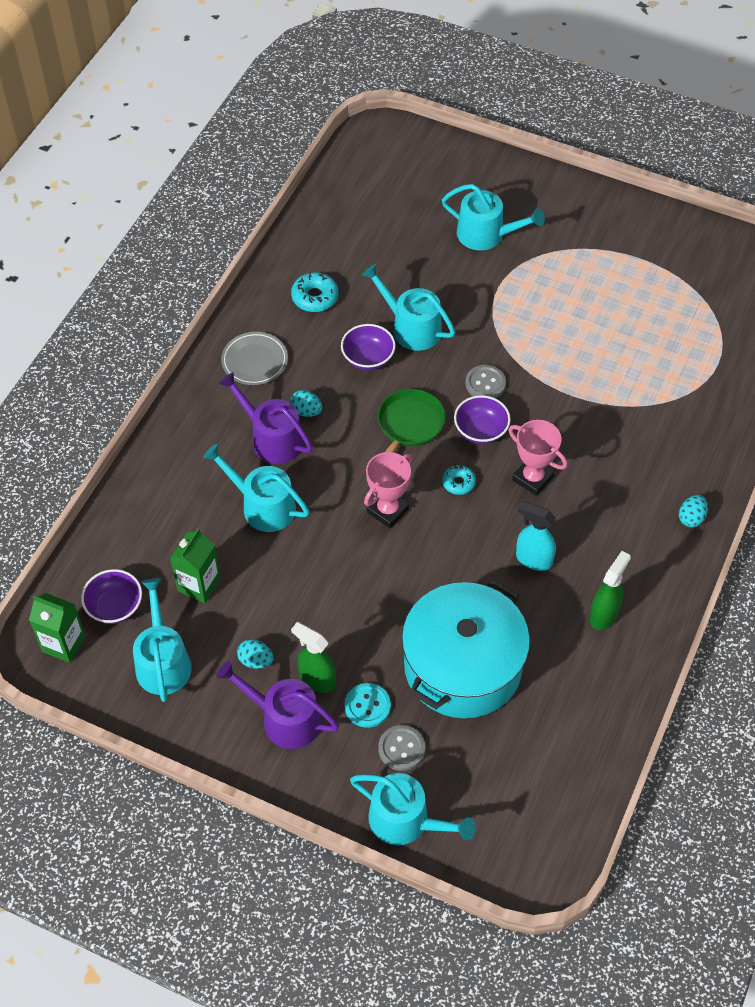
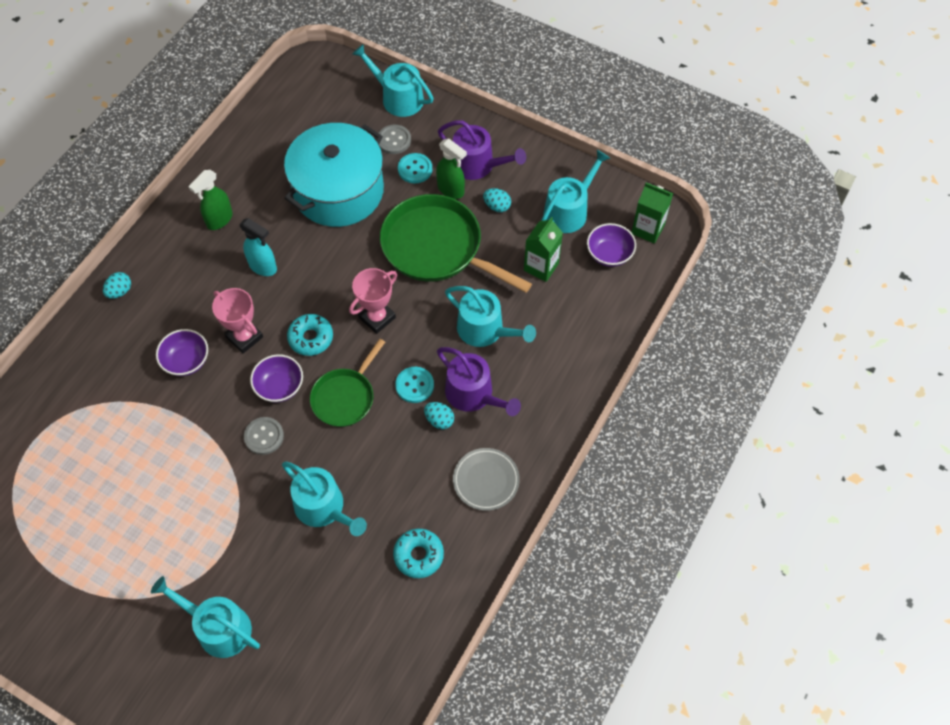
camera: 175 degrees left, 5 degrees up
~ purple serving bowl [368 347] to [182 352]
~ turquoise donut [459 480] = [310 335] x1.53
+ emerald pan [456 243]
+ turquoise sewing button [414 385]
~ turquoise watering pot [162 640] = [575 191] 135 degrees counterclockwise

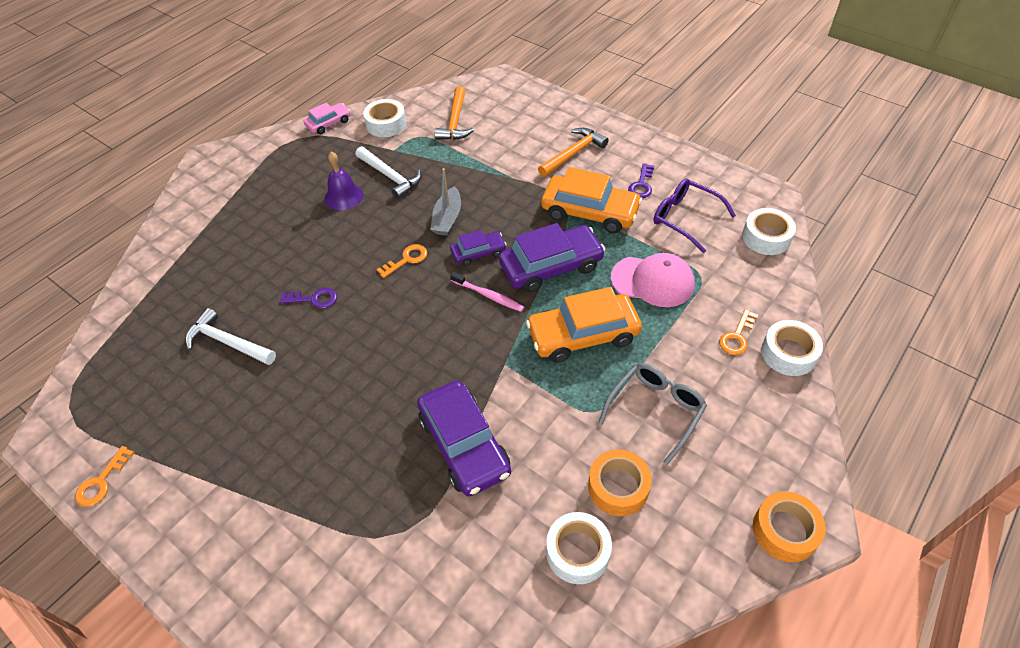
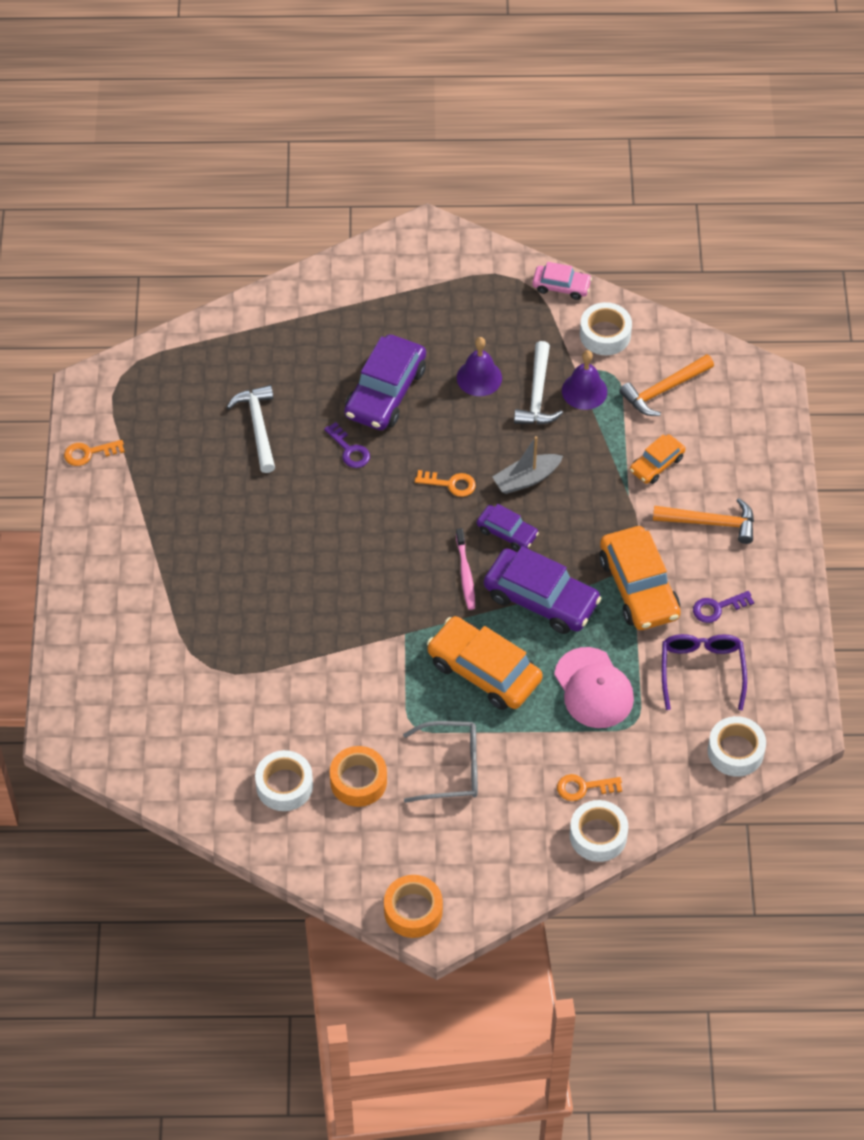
camera: 50 degrees right, 5 degrees up
~ purple car [464 438] to [385 382]
+ purple hand bell [584 380]
+ orange car [657 459]

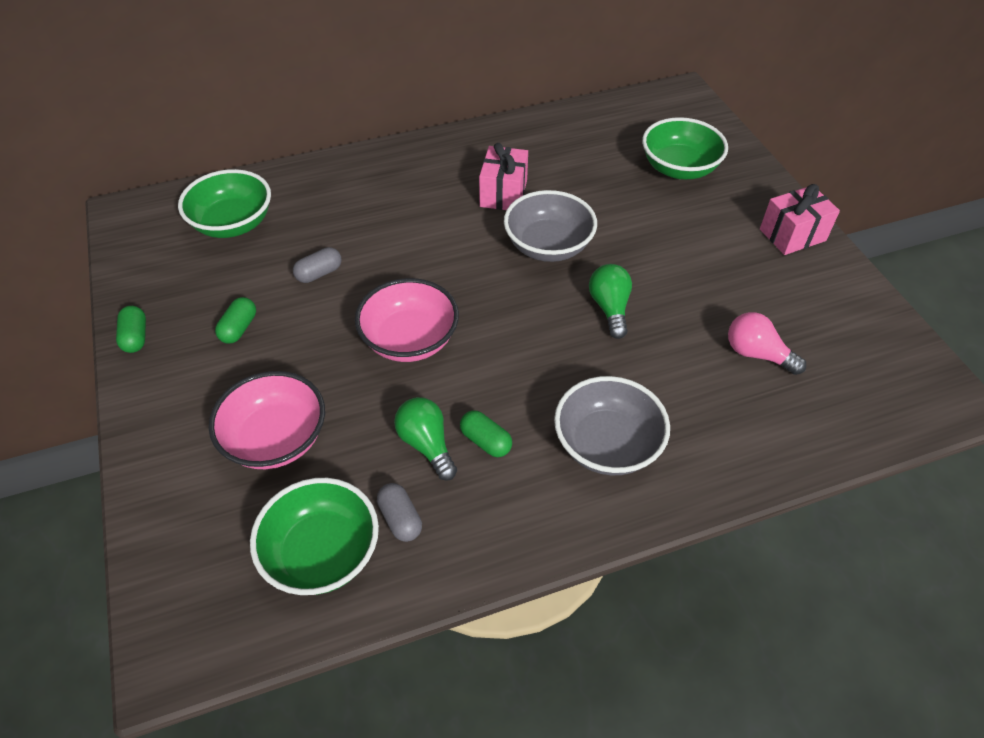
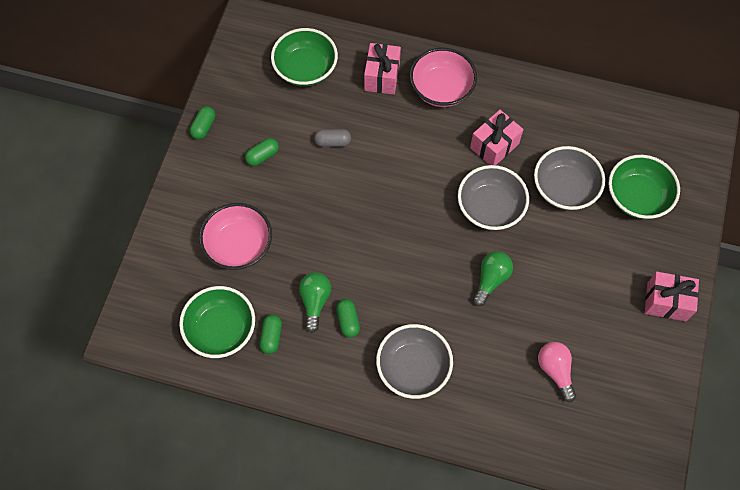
camera: 35 degrees right, 15 degrees up
~ gray capsule [399 512] to emerald capsule [270 334]
+ rose-pink present [382 69]
~ rose-pink serving bowl [407 320] to [443 77]
+ gray serving bowl [569 178]

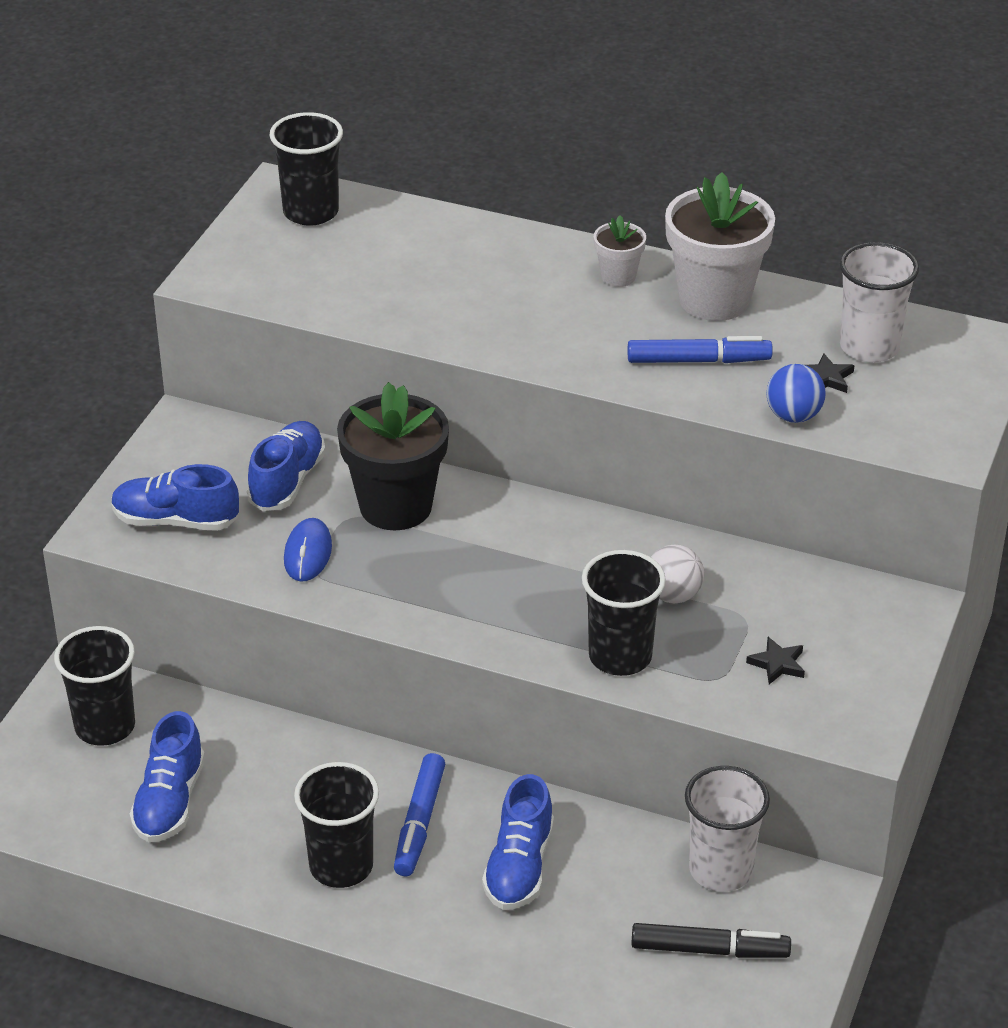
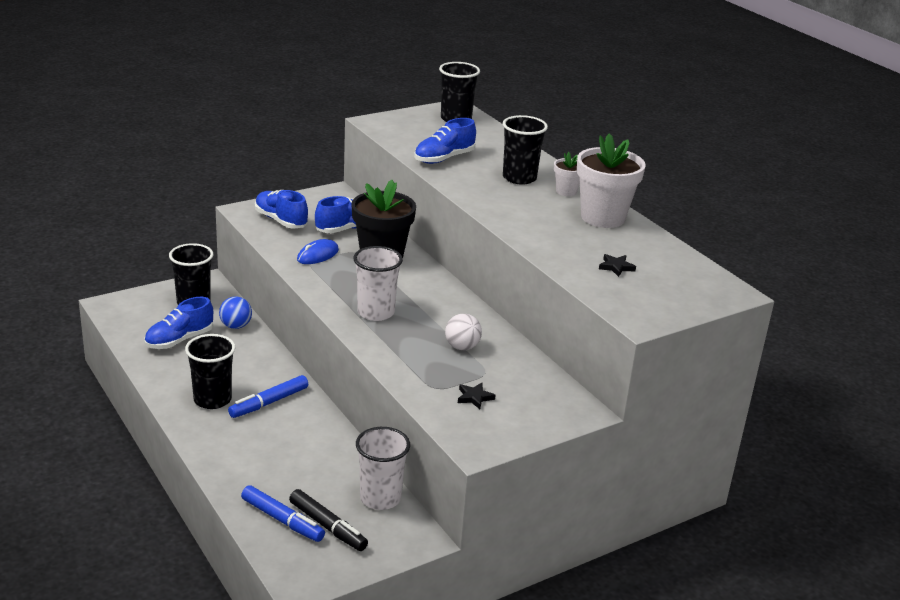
camera: 35 degrees right, 10 degrees down
~ blue sphere [796 393] to [235 312]
~ blue felt pen [700 349] to [283 513]
~ snow-white beaker [879 302] to [378 283]
~ blue sneaker [518 842] to [445 141]
~ ebony beaker [624 613] to [525 150]

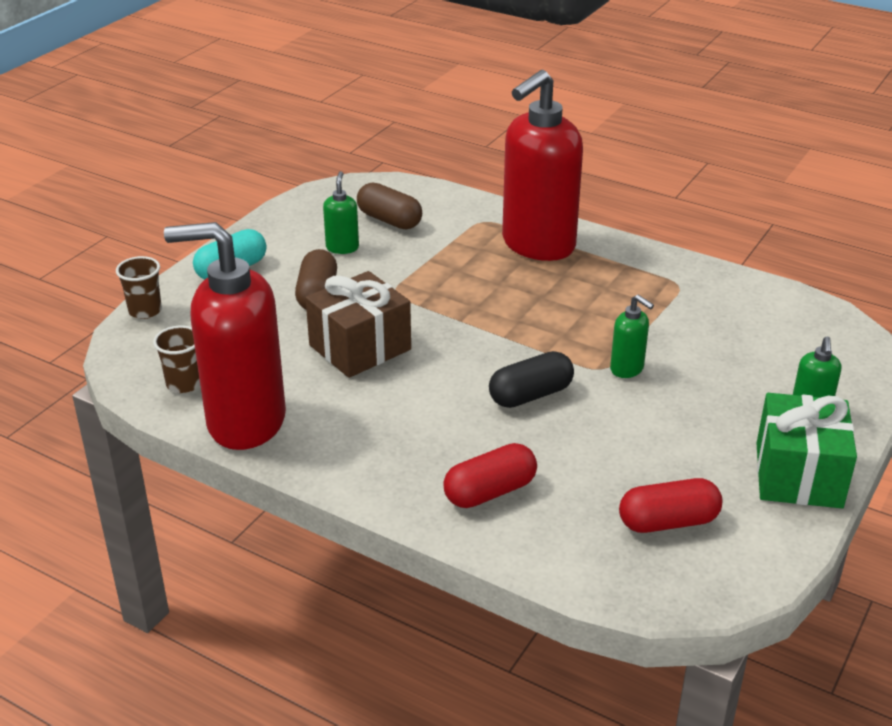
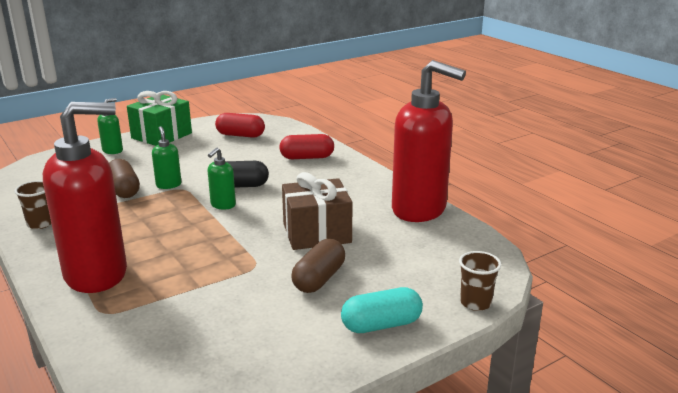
camera: 155 degrees left, 10 degrees down
~ russet beaker [176 359] to [32 204]
~ russet capsule [389 206] to [124 178]
~ emerald pump bottle [341 212] to [222 179]

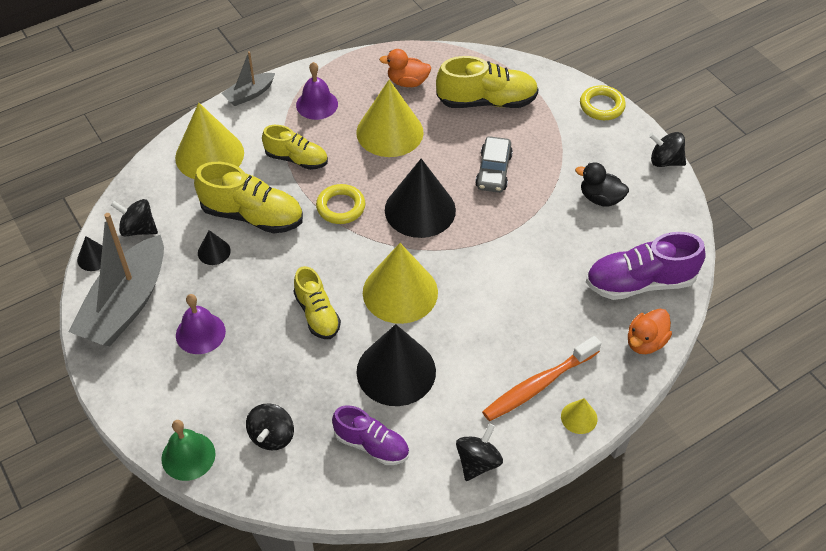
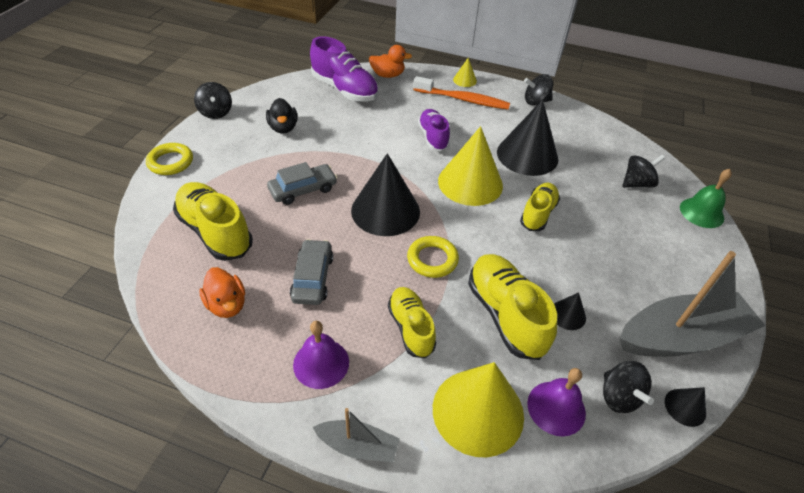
camera: 130 degrees left, 5 degrees down
~ golden solid cone [390 118] to gray car [311 272]
~ purple sneaker [370 435] to [434 130]
~ purple hand bell [201 324] to [556 402]

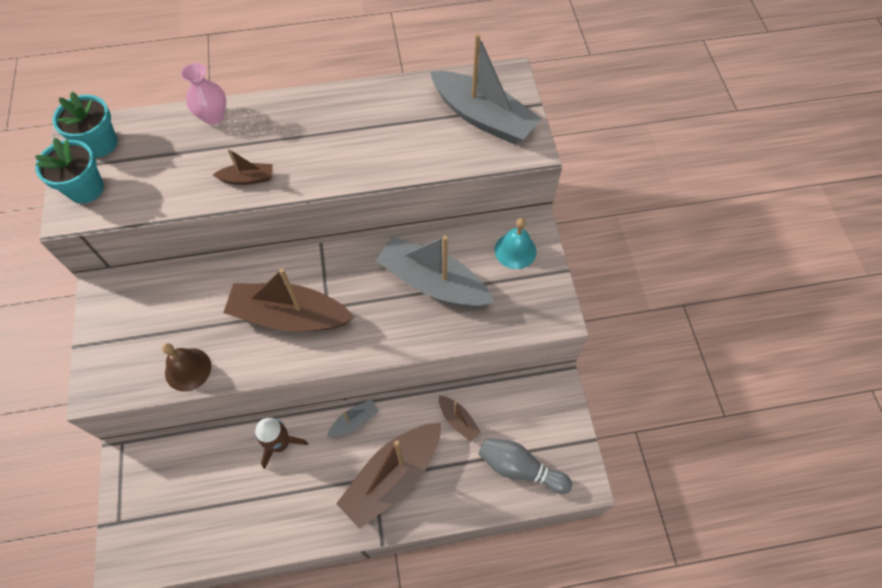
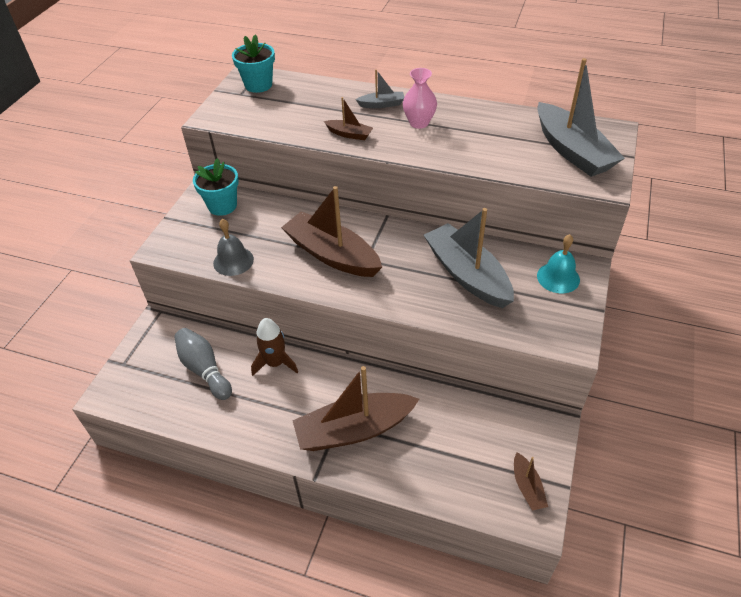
camera: 30 degrees right, 15 degrees down
~ gray bowling pin [525 466] to [203 364]
~ turquoise potted plant [69 171] to [216 187]
~ russet hand bell [186 367] to gray hand bell [233 247]
~ gray sailboat [353 418] to [379 88]
~ rose-pink vase [203 94] to [420 98]
~ russet sailboat [460 419] to [531 482]

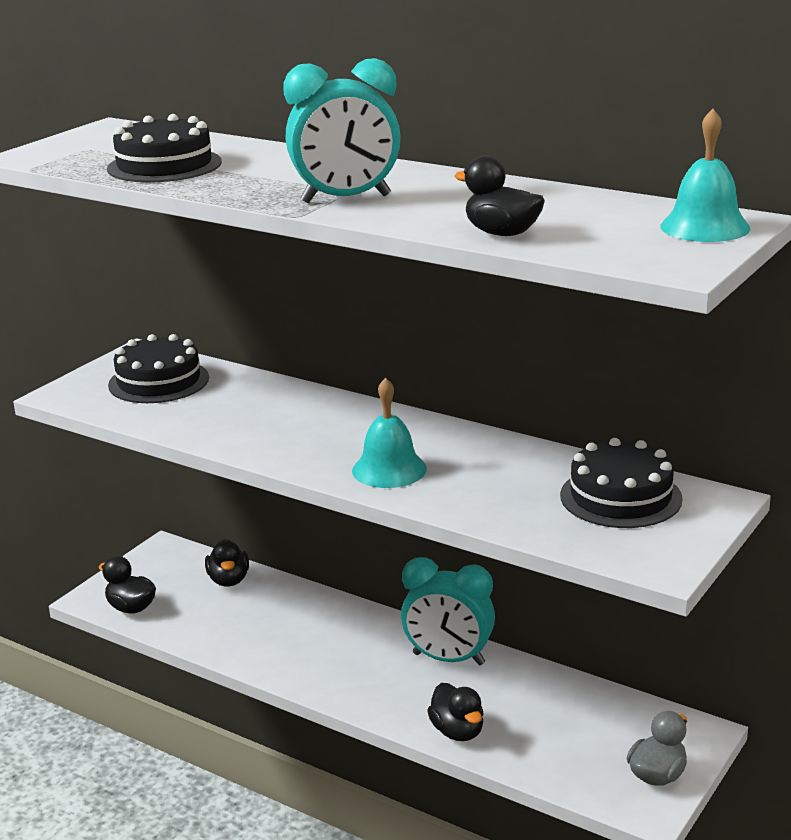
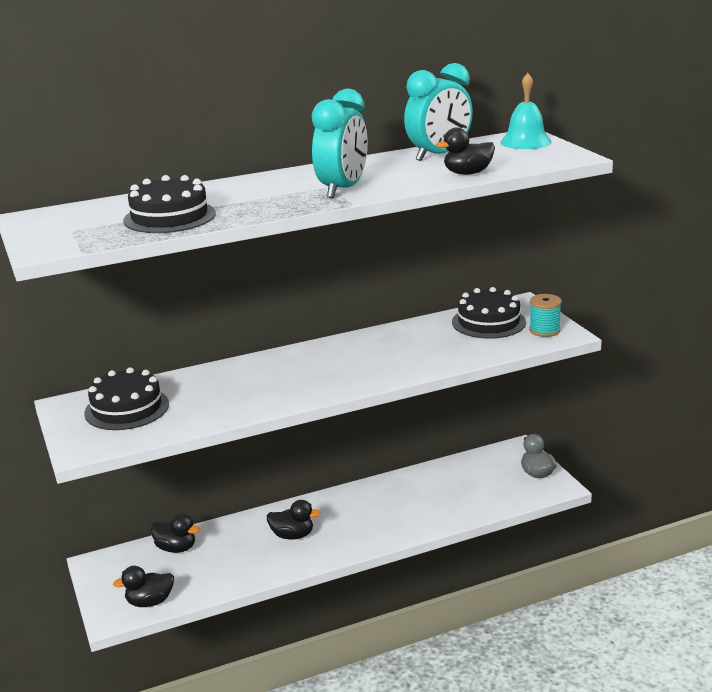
camera: 55 degrees left, 0 degrees up
~ ebony toy duck [455 712] to [293 520]
~ turquoise clock [448 611] to [438 112]
+ turquoise spool [545 315]
- turquoise hand bell [389 433]

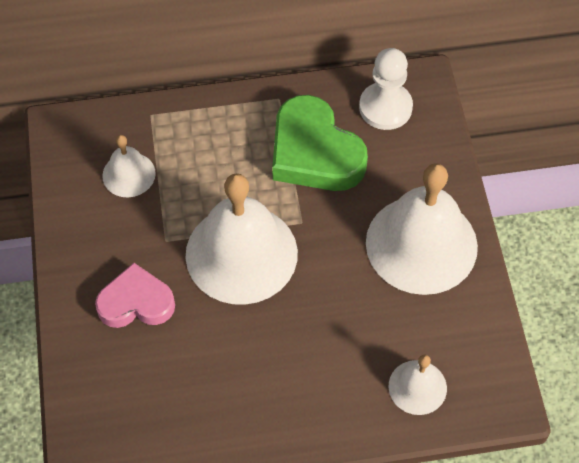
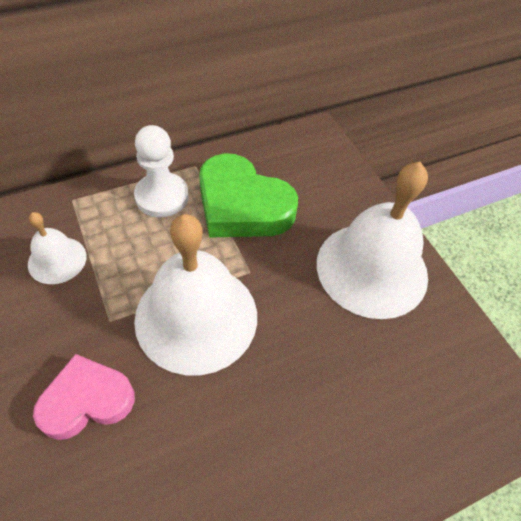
camera: 20 degrees left, 5 degrees down
~ snow-white game pawn [386 89] to [161 171]
- snow-white hand bell [417 385]

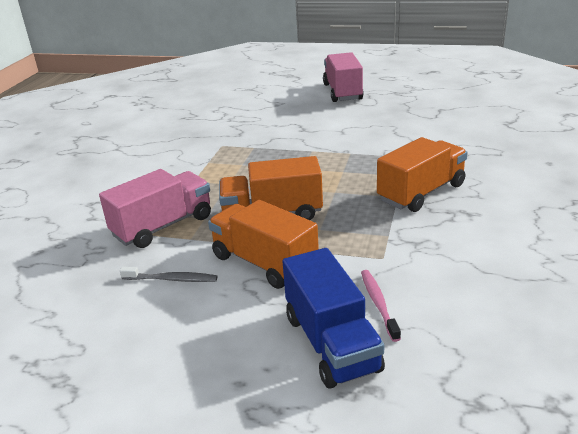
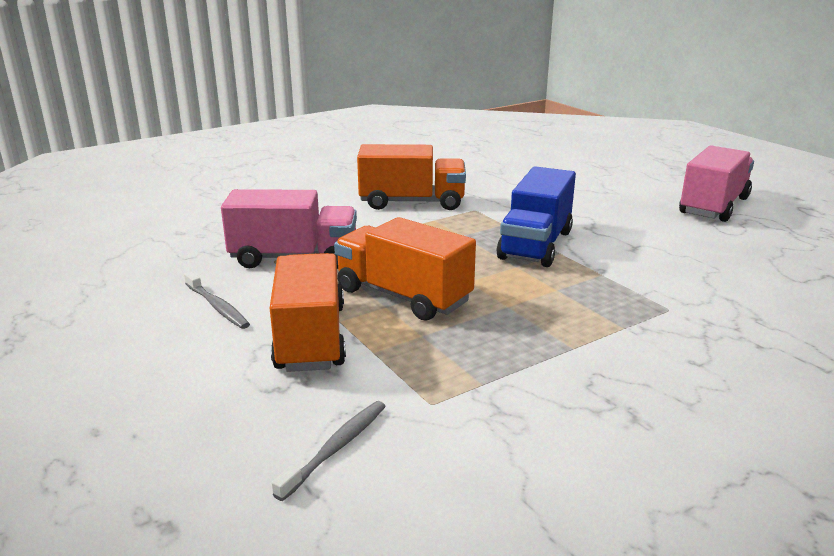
camera: 40 degrees right, 5 degrees down
~ rose-pink toothbrush [381 306] to gray toothbrush [329 451]
~ orange lorry [422 174] to [411 177]
~ blue lorry [333 318] to [536 216]

